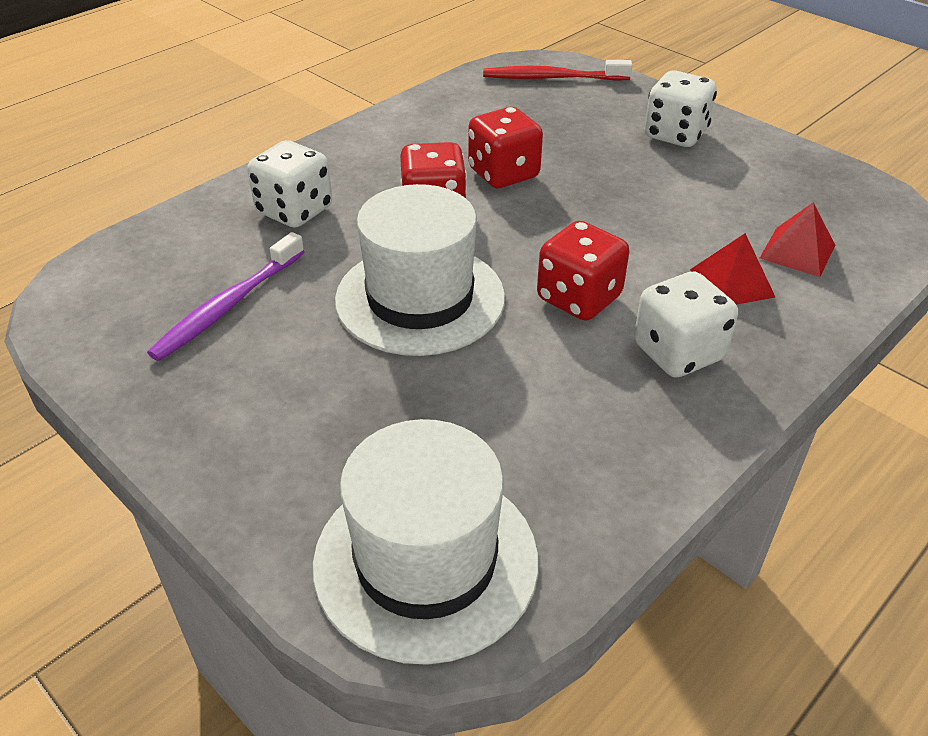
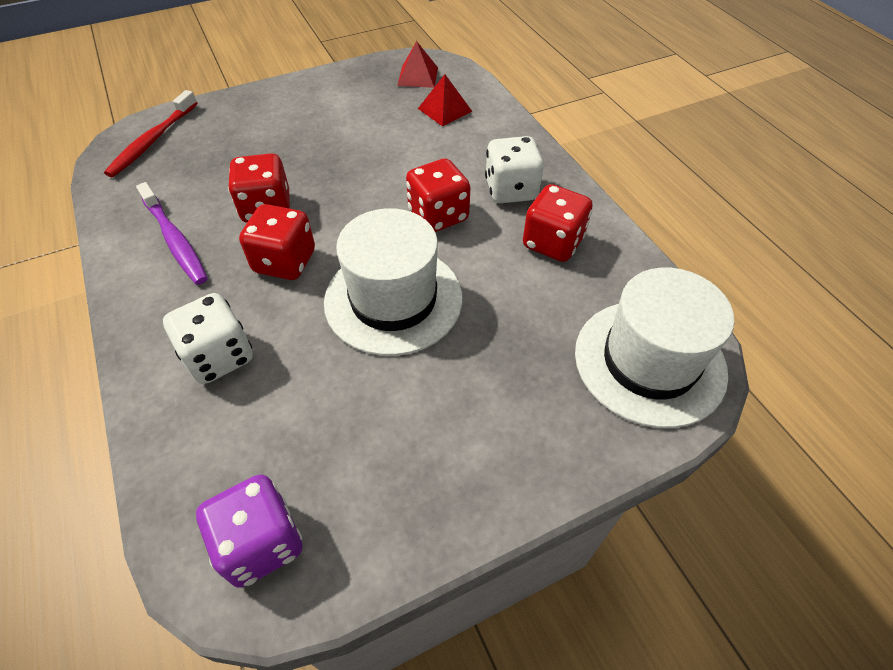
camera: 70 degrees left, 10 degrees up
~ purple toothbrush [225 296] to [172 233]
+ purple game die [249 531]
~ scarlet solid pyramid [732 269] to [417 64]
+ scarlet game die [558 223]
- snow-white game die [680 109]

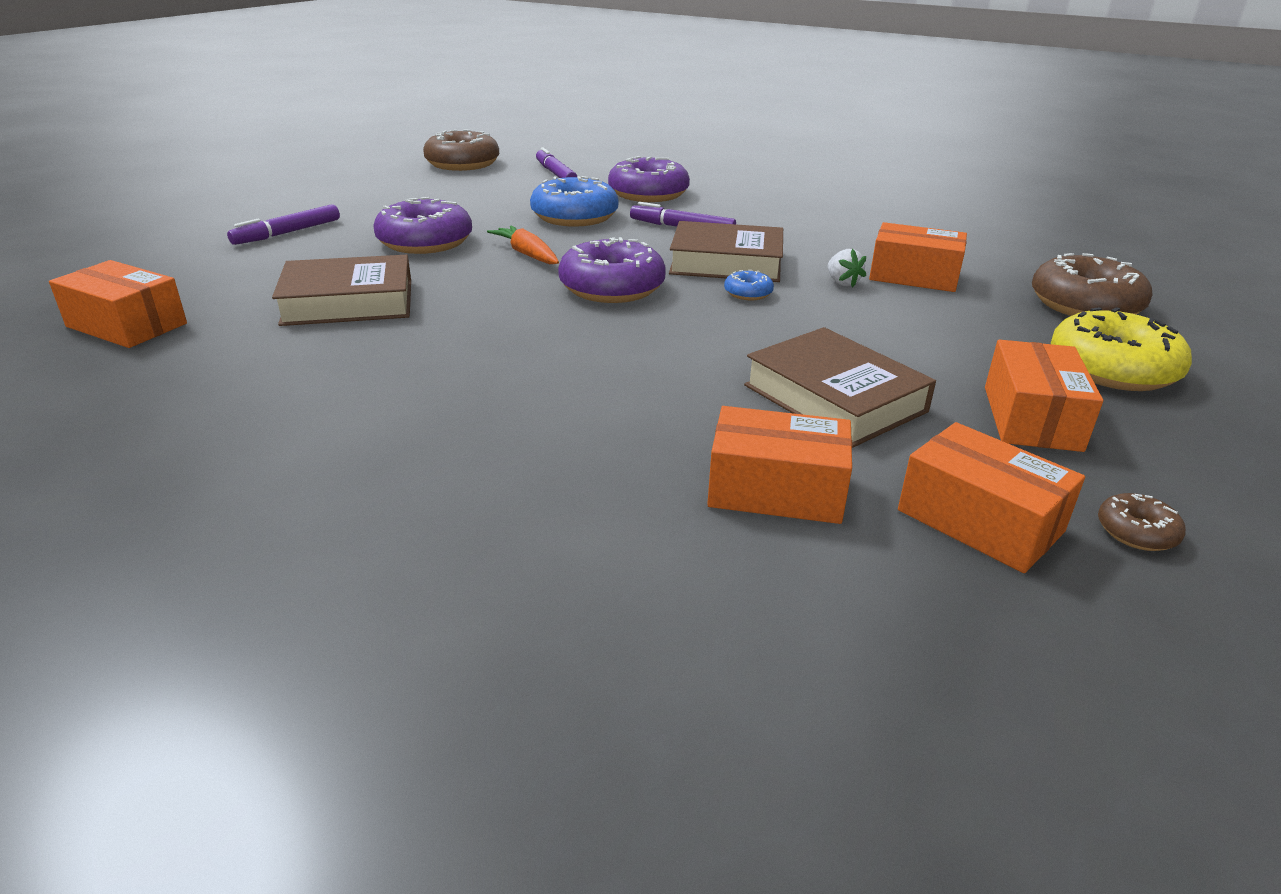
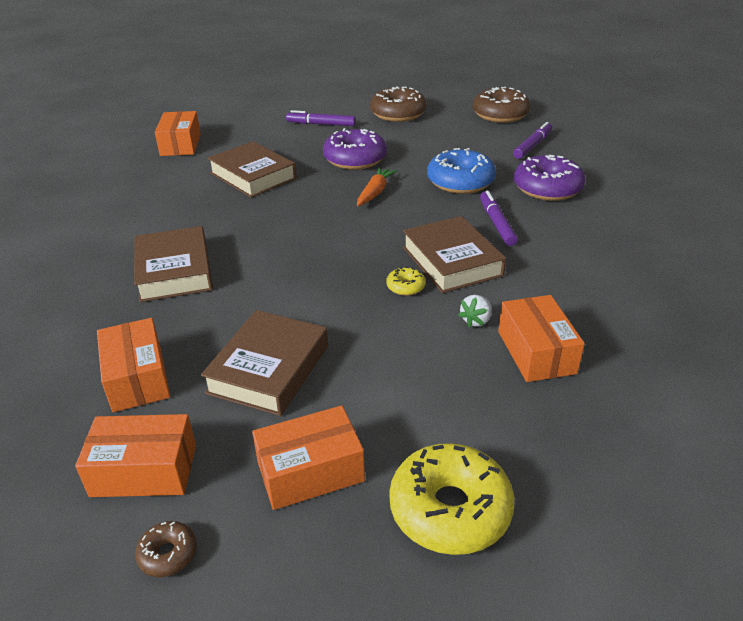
camera: 60 degrees right, 5 degrees up
~ orange box [991 497] = [135 455] 75 degrees clockwise
+ russet hardback [173 264]
~ russet donut [1092 284] to [398 104]
~ blue donut [749 285] to golden donut [405 281]
- purple donut [612 270]

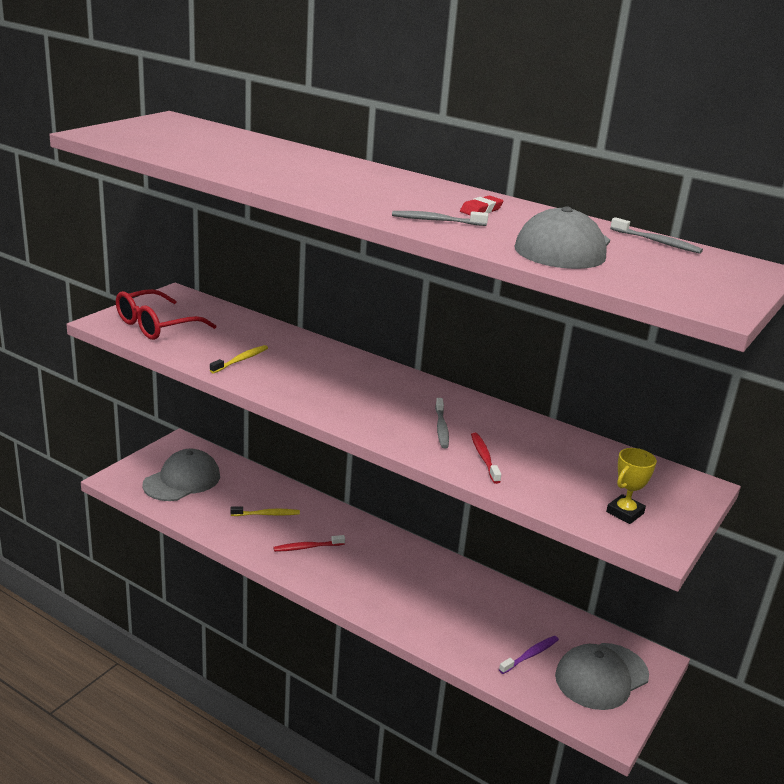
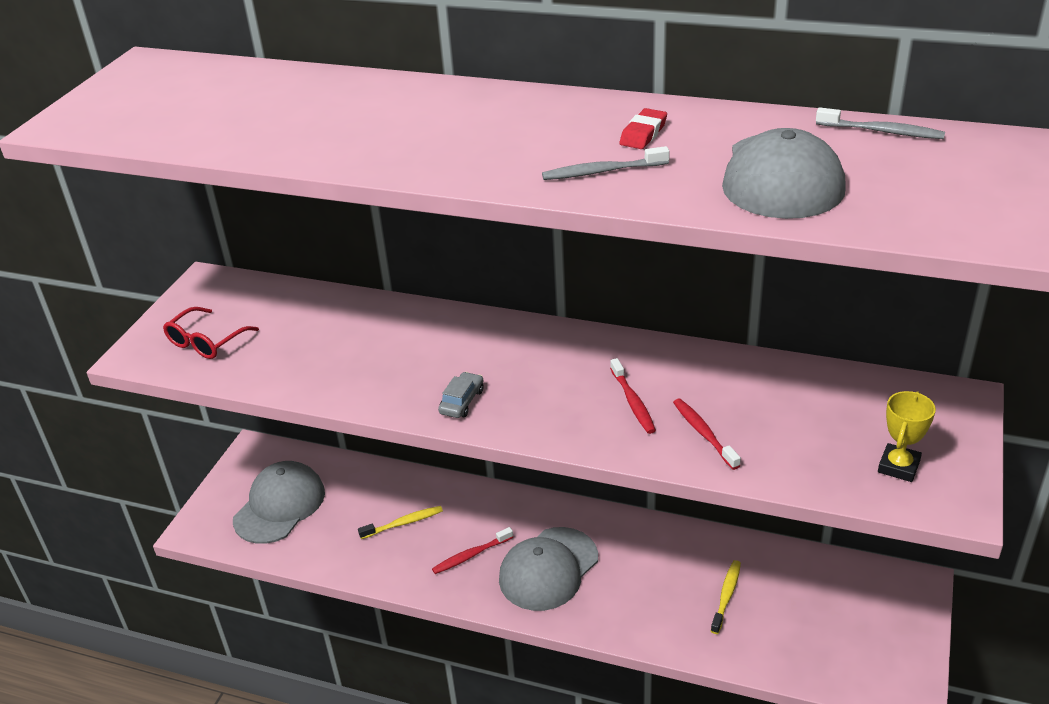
camera: 10 degrees left, 10 degrees up
~ scarlet glasses [166 314] = [211 333] x0.67
+ gray car [460 395]
~ gray cap [602 676] to [548 569]
~ gray toothbrush [442 423] to scarlet toothbrush [633 396]
~ golden toothbrush [239 359] to [726 597]
- purple toothbrush [529 655]

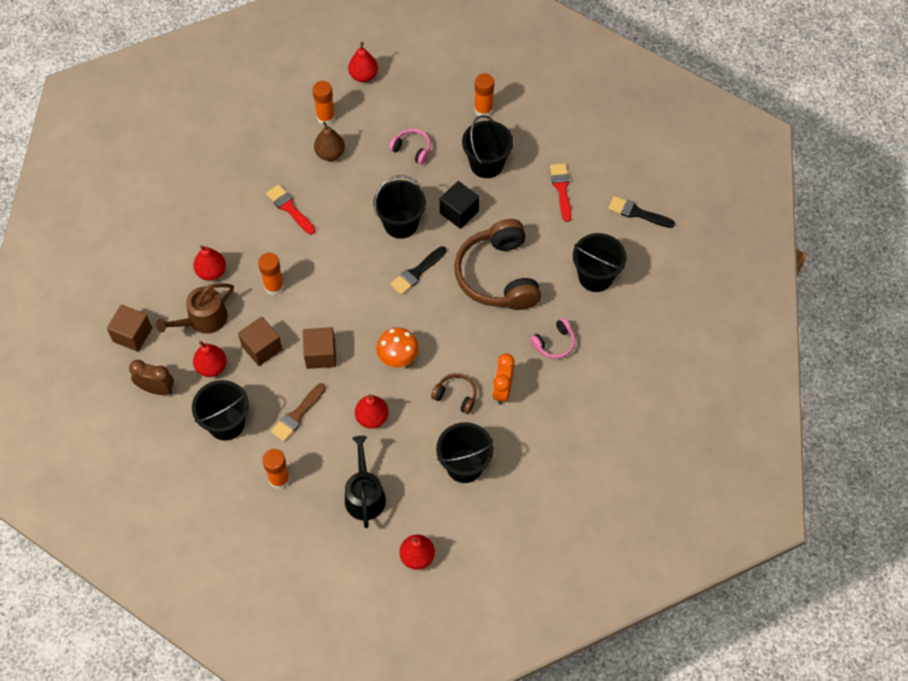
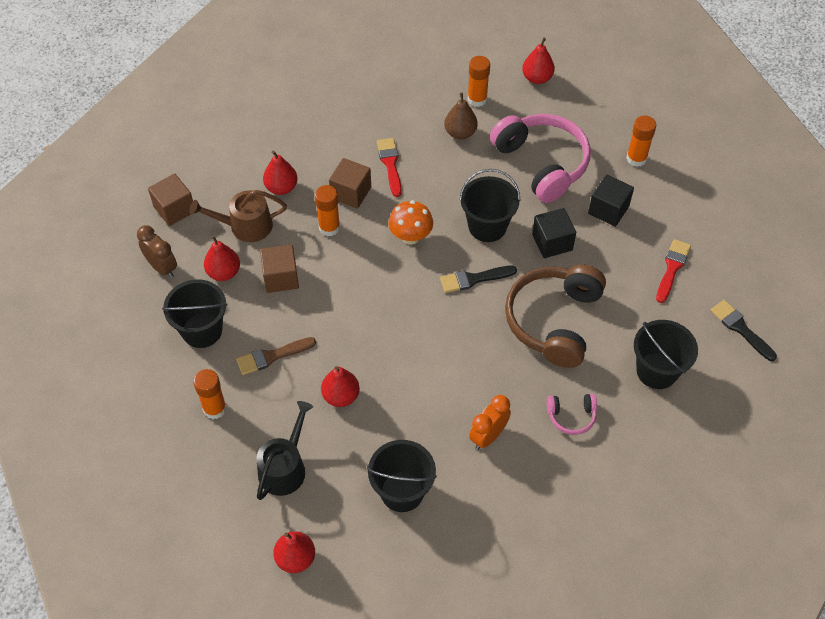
camera: 30 degrees right, 5 degrees down
~ russet block [319 348] to [350 183]
~ orange toadstool [397 347] to [410 222]
~ rose-pink over-ear headphones [410 146] = [540 158] x2.21
~ ebony pail [487 146] to ebony block [611 200]
- russet over-ear headphones [454 393]

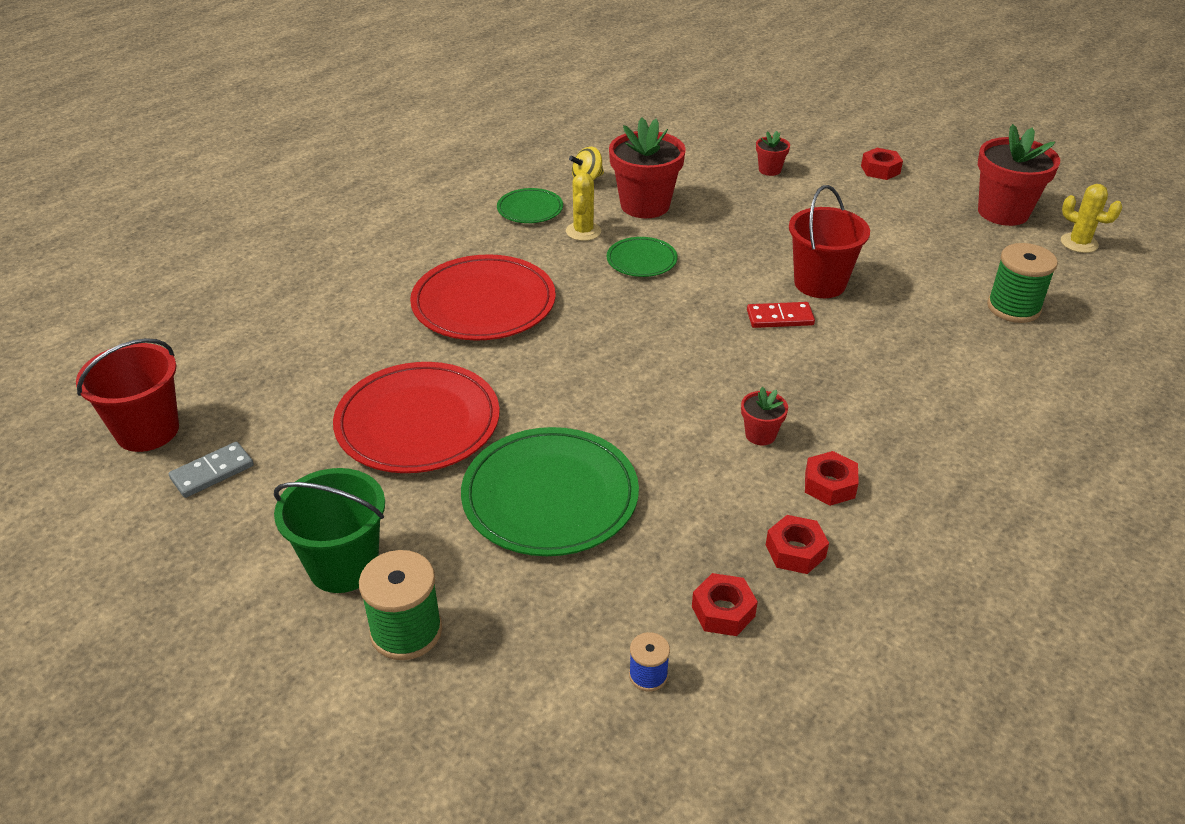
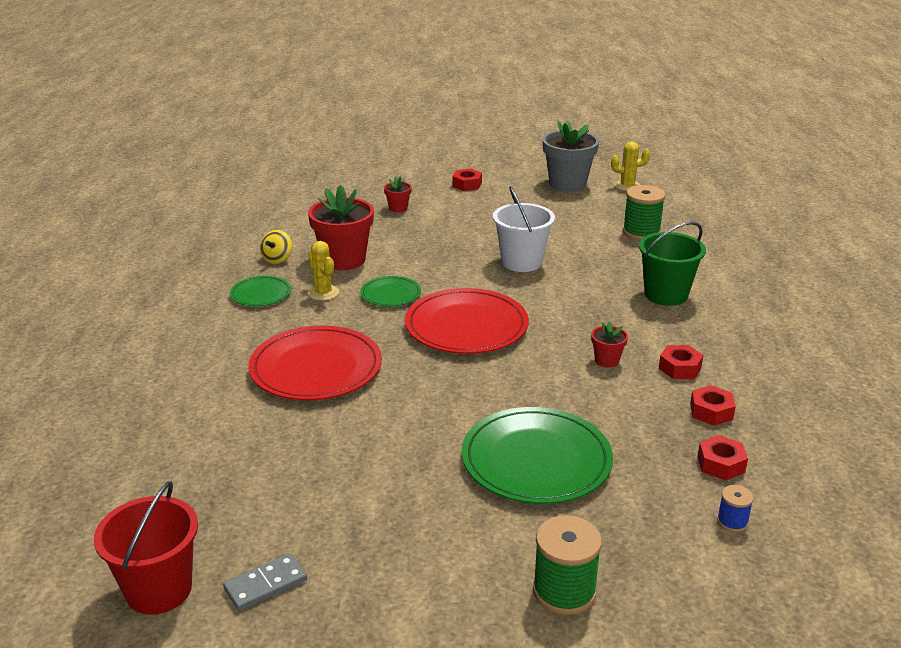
camera: 40 degrees left, 10 degrees down
~ gray domino [211 470] = [265 582] 45 degrees clockwise
~ scarlet dinner plate [416 417] to [467 321]
~ scarlet pail [829 241] to snow-white pail [524 229]
~ scarlet potted plant [1019 175] to gray potted plant [570 156]
~ emerald pail [329 530] to [672 263]
- scarlet domino [781 315]

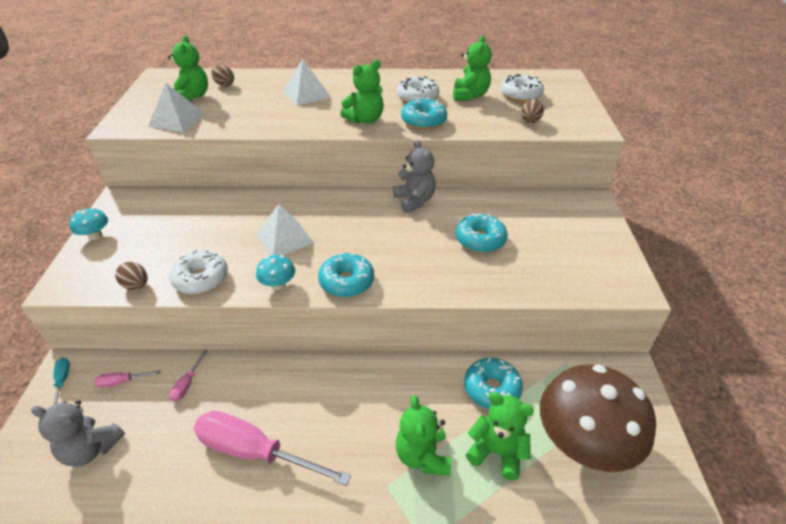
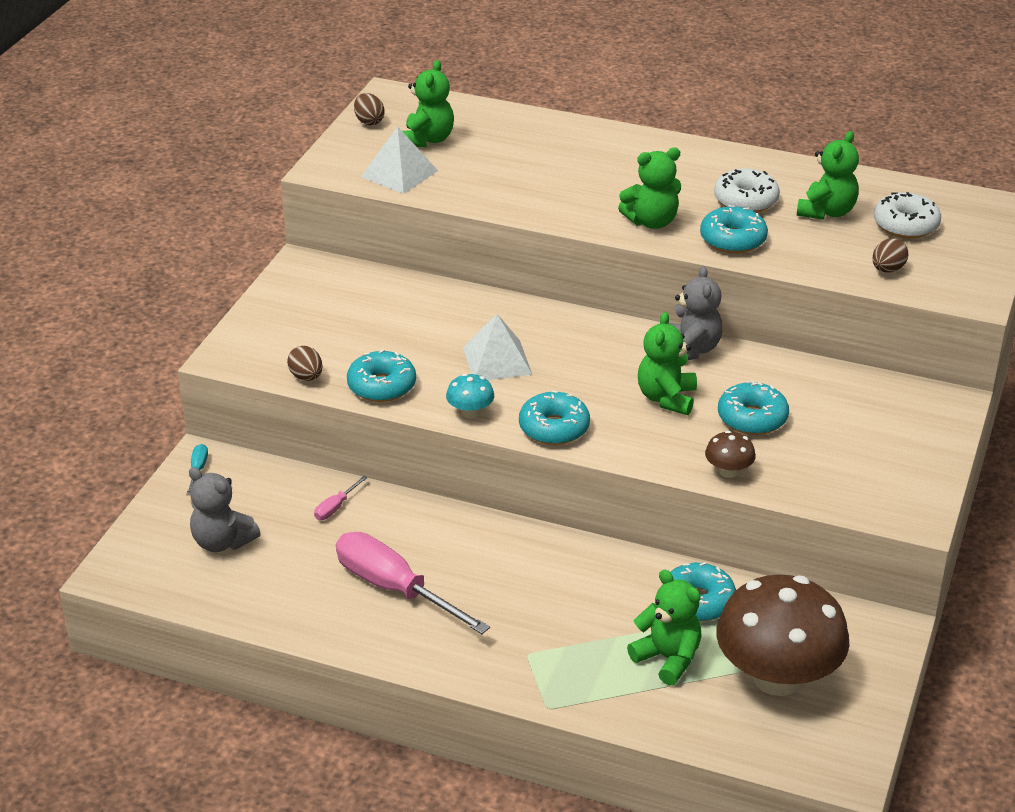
camera: 20 degrees right, 5 degrees down
~ snow-white donut [198 272] to turquoise donut [381 375]
~ russet egg shape [222 76] to [369 109]
~ emerald teddy bear [423 435] to [667 363]
+ russet toadstool [730 454]
- turquoise toadstool [88 224]
- rose-pink hand screwdriver [128 379]
- snow-white solid pyramid [307 82]

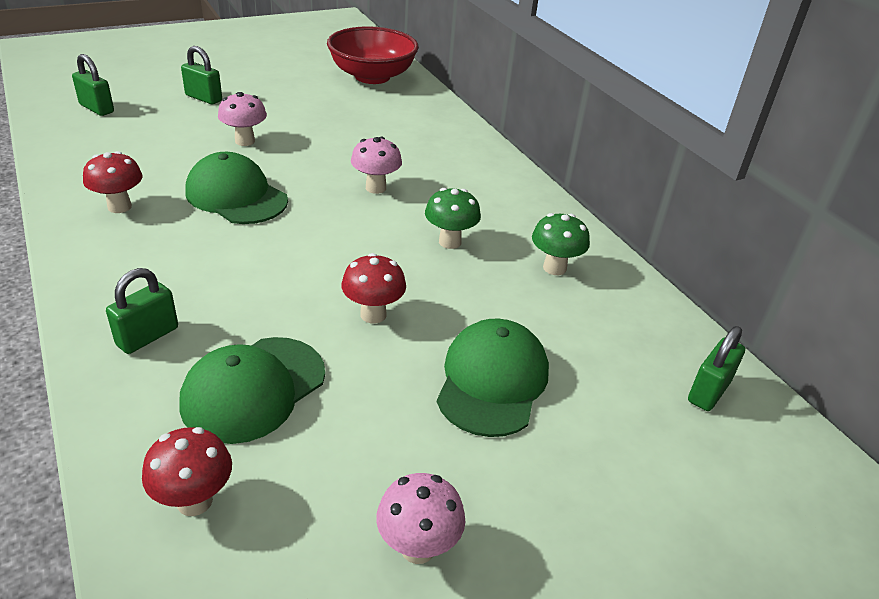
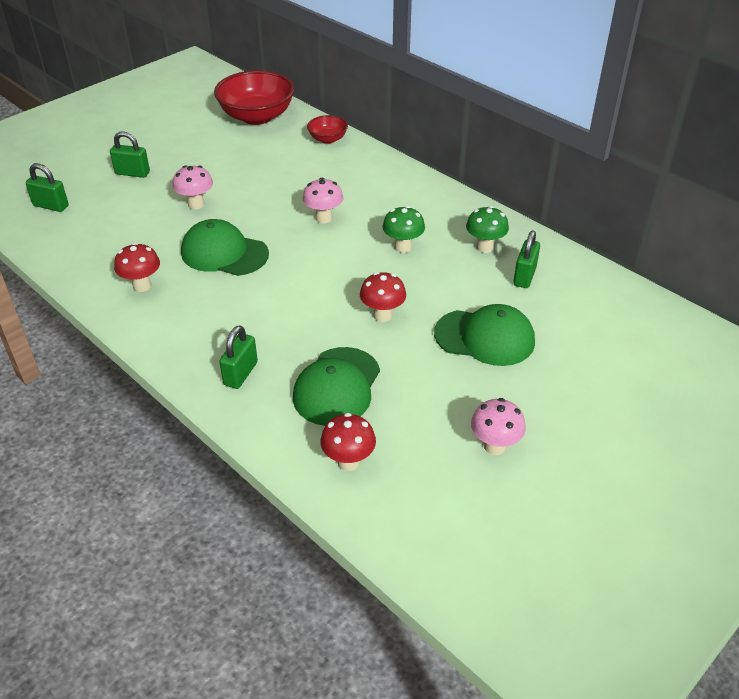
camera: 15 degrees left, 5 degrees up
+ scarlet serving bowl [327 129]
~ emerald cap [493 378] = [484 335] 105 degrees clockwise
~ emerald padlock [716 368] to [526 259]

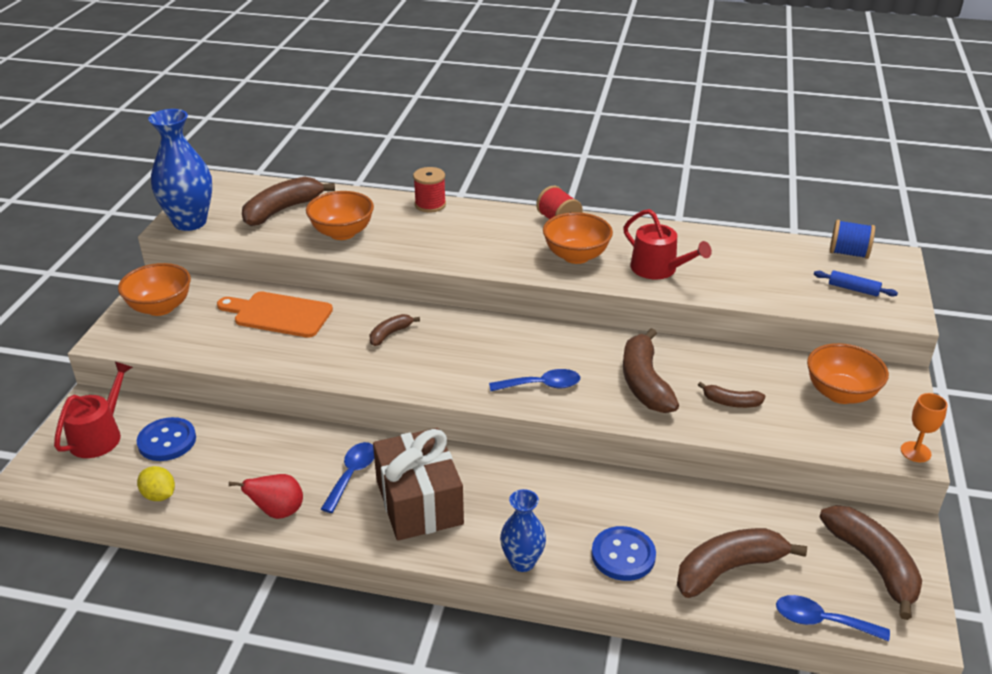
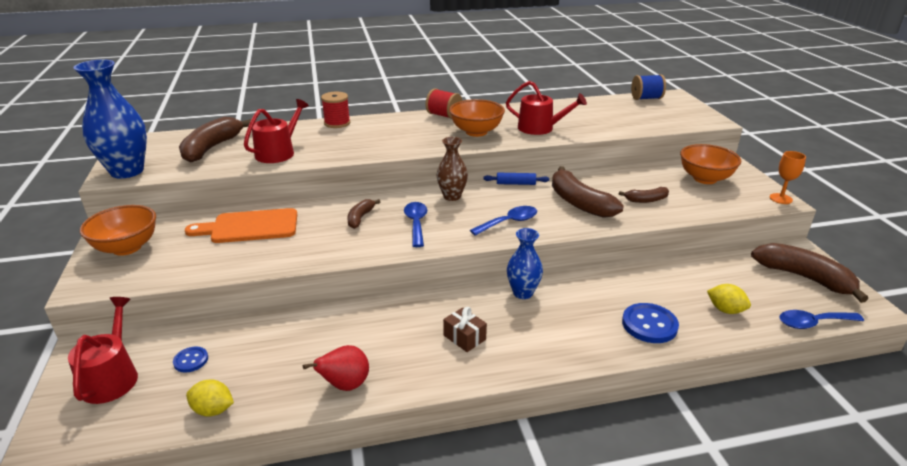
camera: 25 degrees left, 5 degrees down
~ blue sewing button [166 439] = [190 360] x0.57
~ orange serving bowl [340 215] to scarlet watering pot [276 131]
~ blue spoon [347 477] to [415 224]
+ russet vase [452 169]
~ russet present [418 484] = [465 329] x0.43
~ blue dough roller [856 283] to [516 179]
~ blue vase [523 530] to [525 263]
~ russet toy banana [742 563] to golden citrus fruit [729 299]

